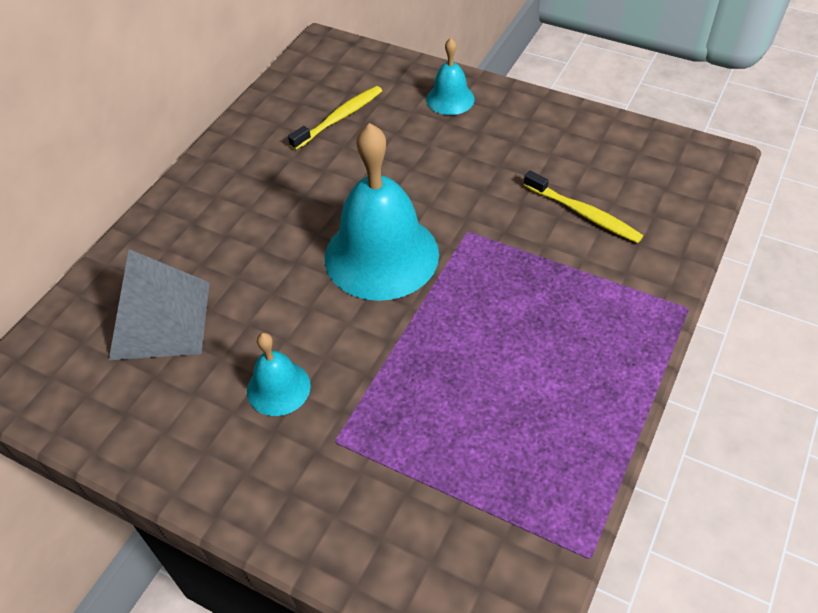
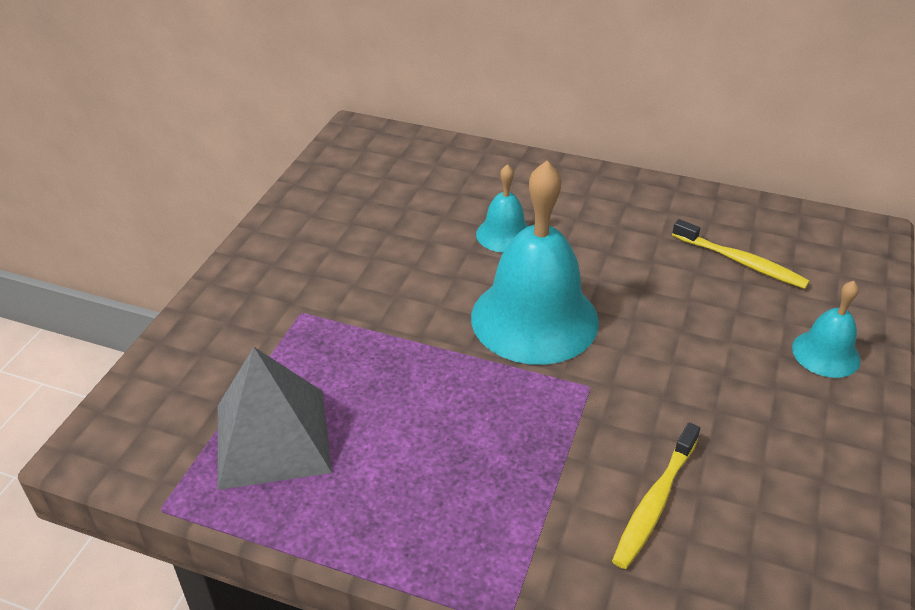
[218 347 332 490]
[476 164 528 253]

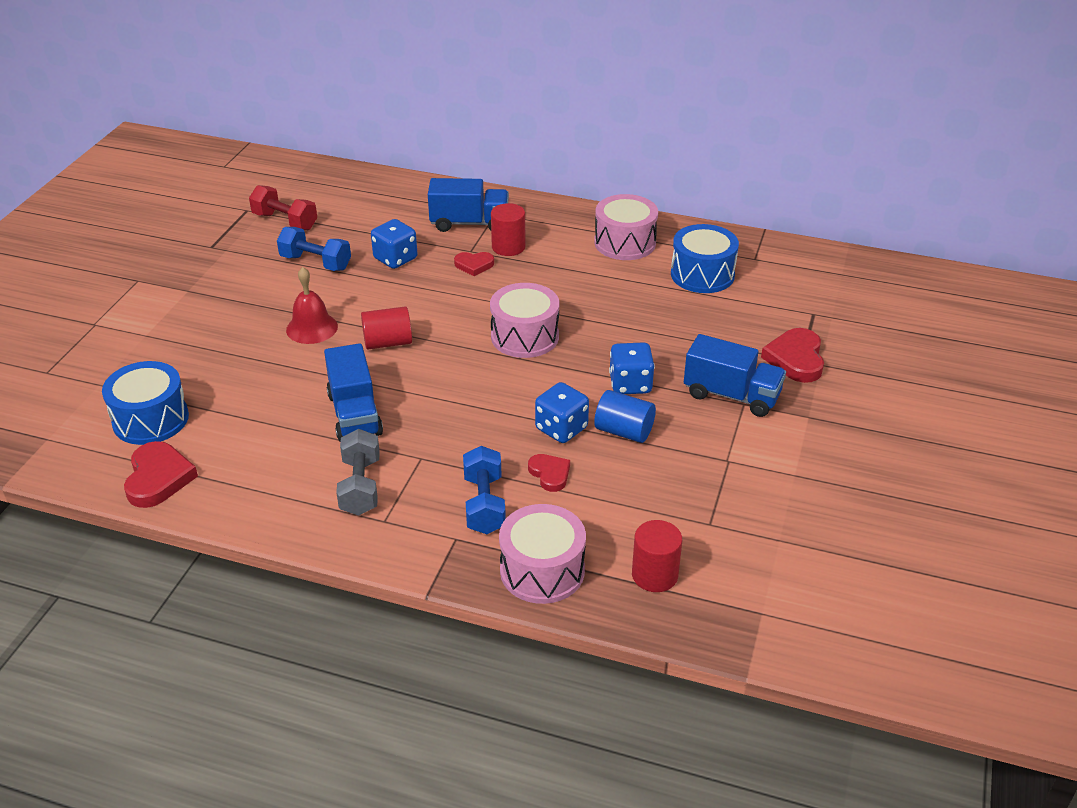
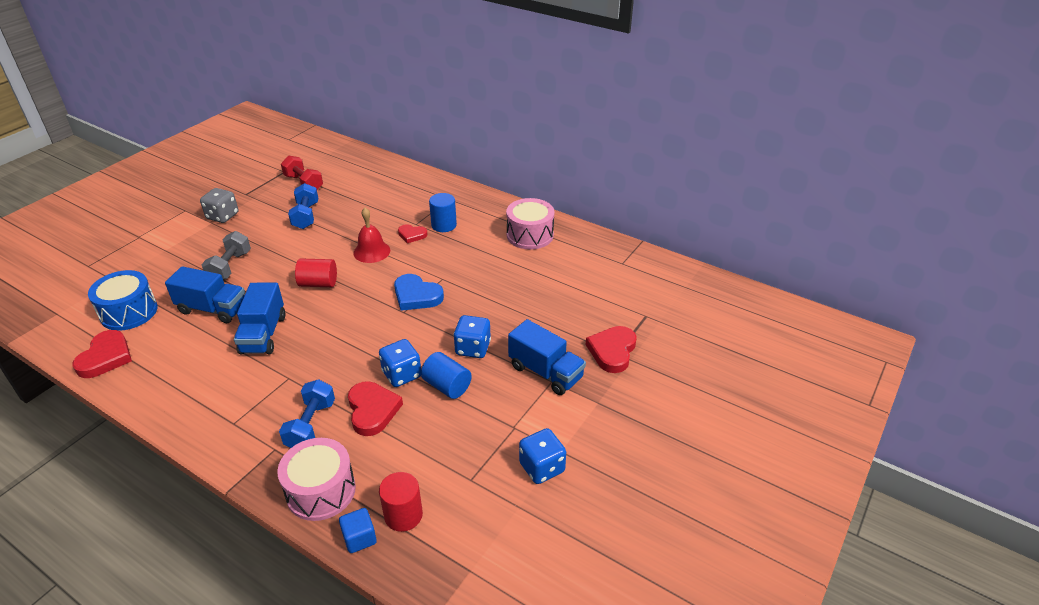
[165 266 245 323]
[200 188 238 223]
[201 231 251 280]
[288 183 318 229]
[339 508 377 553]
[348 381 403 436]
[353 208 390 263]
[394 274 444 311]
[429 193 457 232]
[519 428 566 484]
[671 224 739 293] (first image)

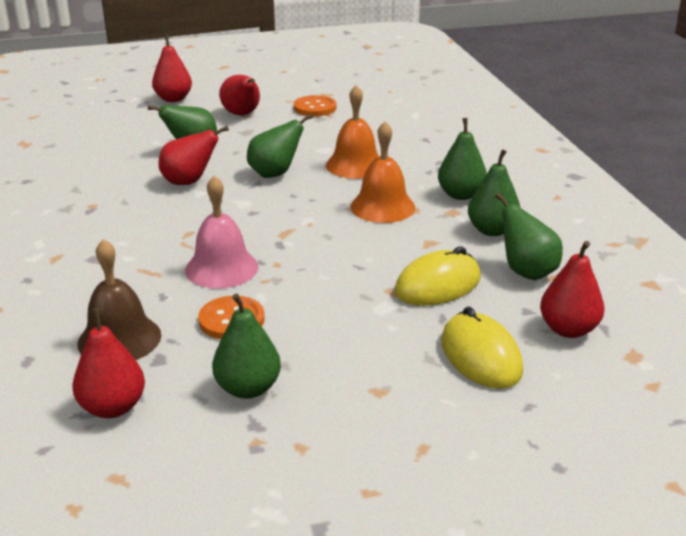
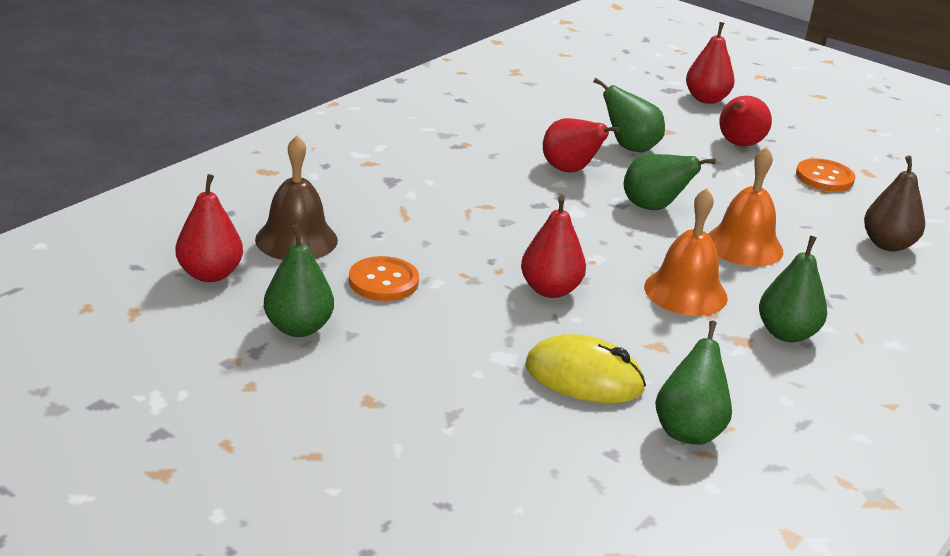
[521 196 586 298]
[864 156 925 252]
[185 176 259 289] (first image)
[441 306 523 389] (first image)
[468 149 520 236] (first image)

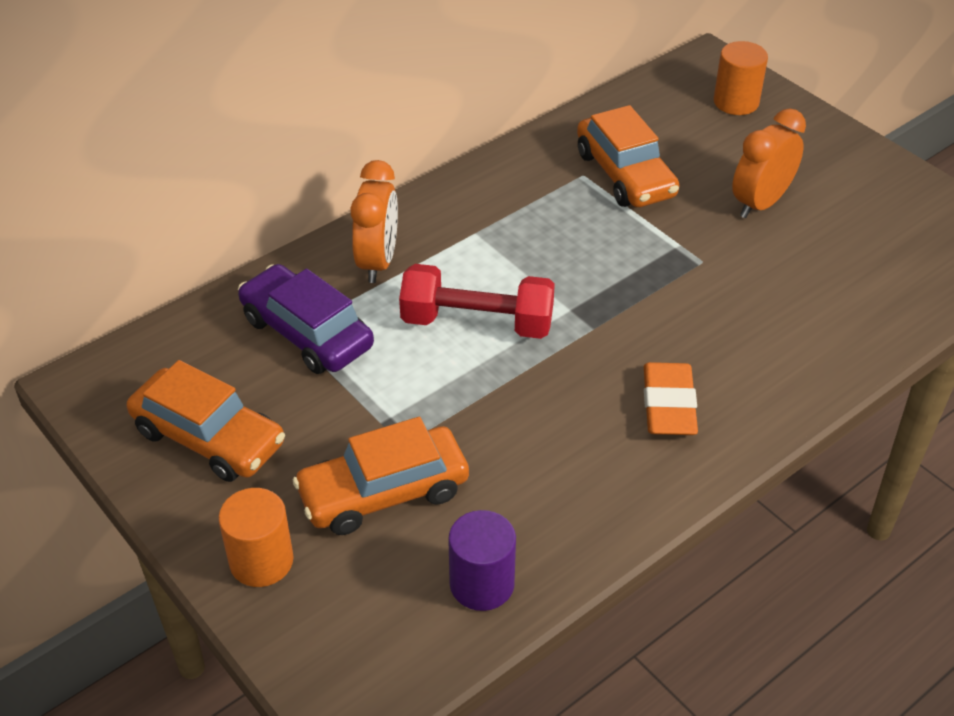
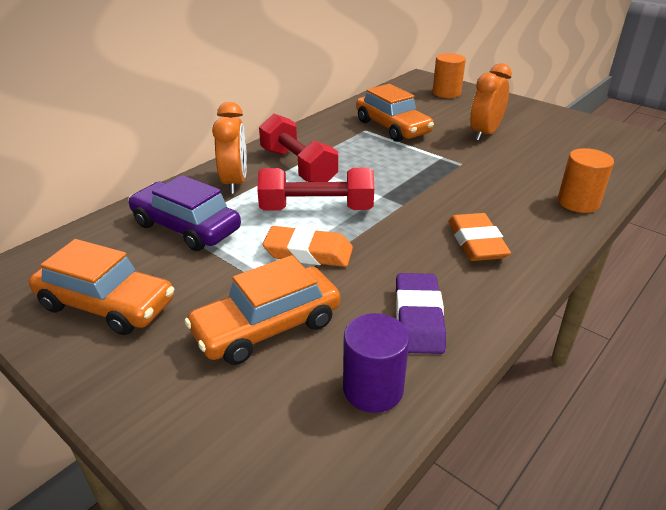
[259 114 338 182]
[263 226 353 267]
[396 273 446 354]
[558 148 614 213]

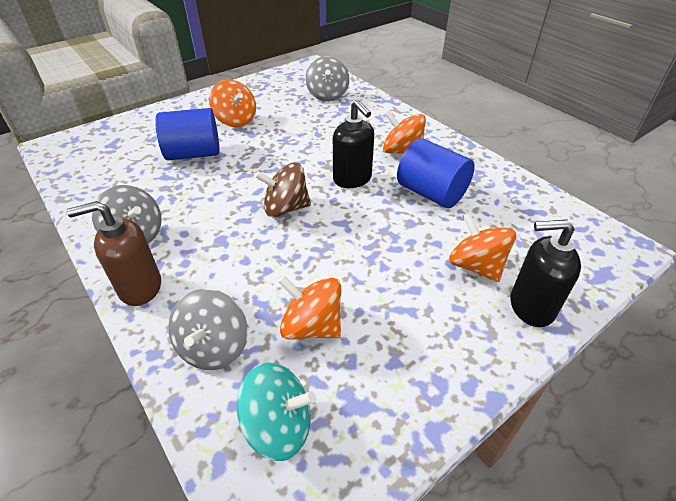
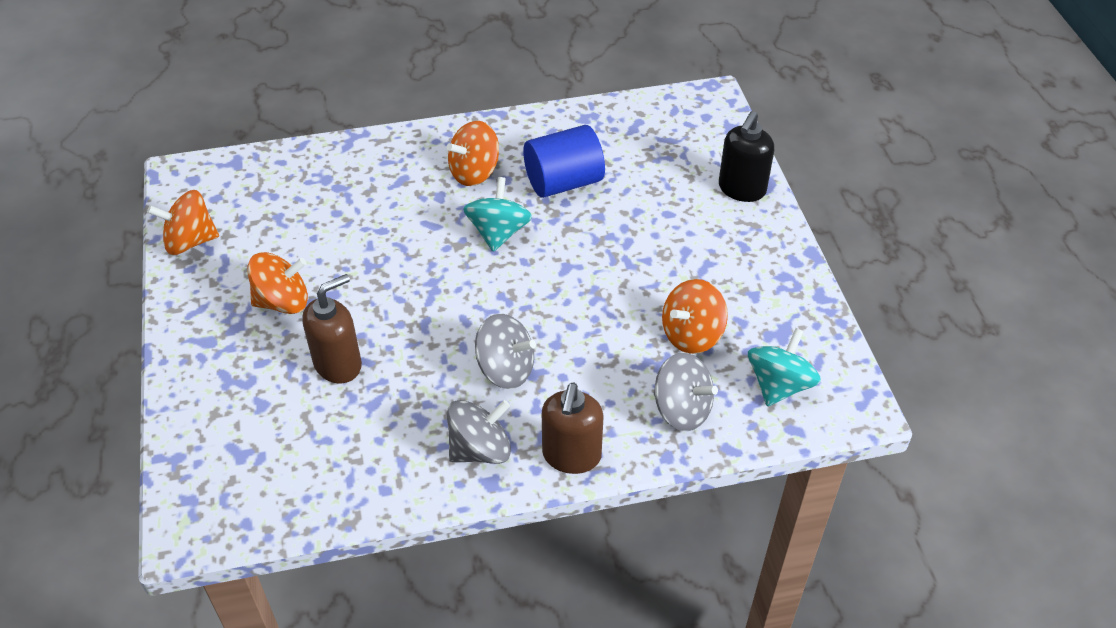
[147 190 219 255]
[302 274 362 383]
[463 177 532 252]
[475 314 536 389]
[255 162 311 217] (first image)

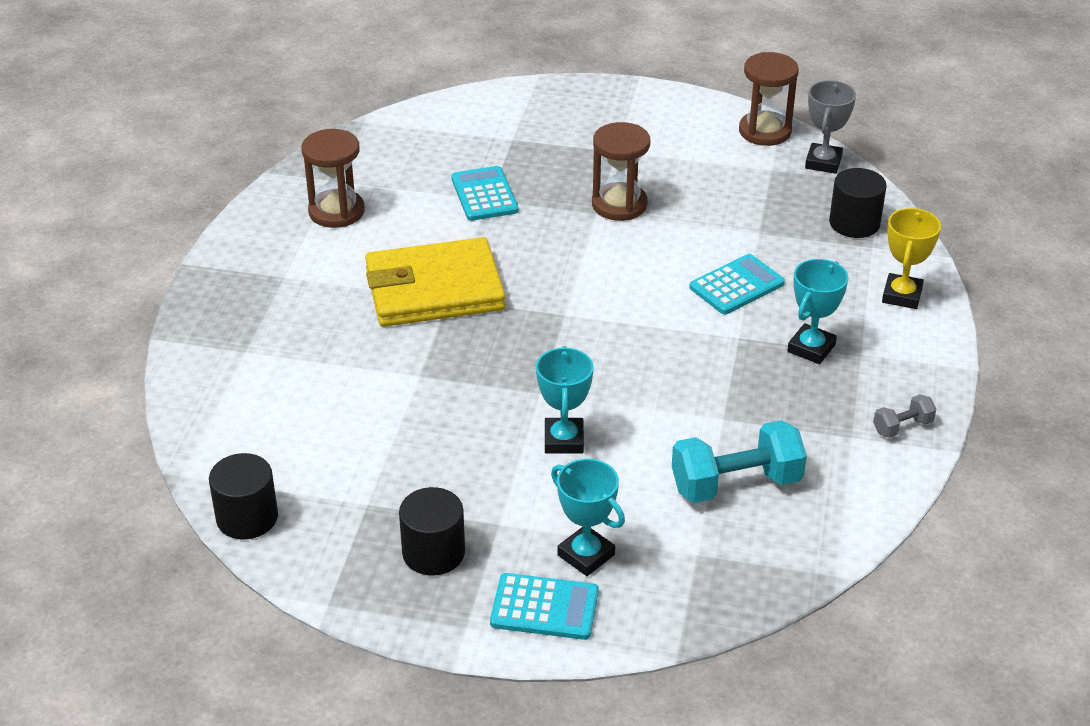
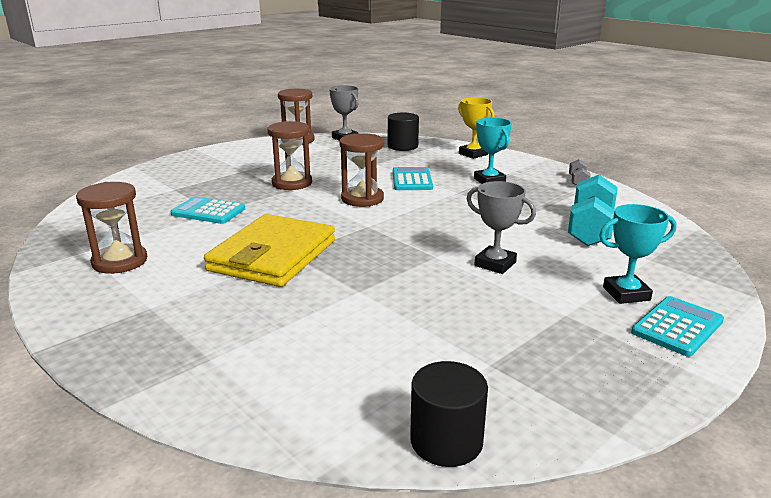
[339 133 384 207]
[466 181 536 274]
[399 487 465 575] (first image)

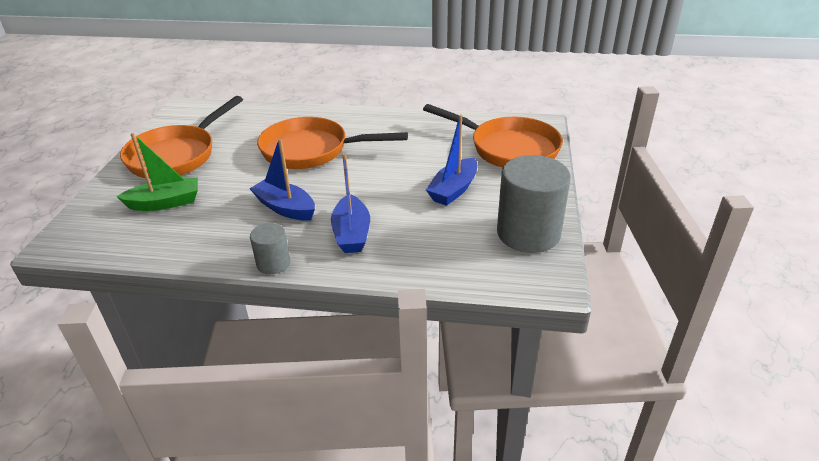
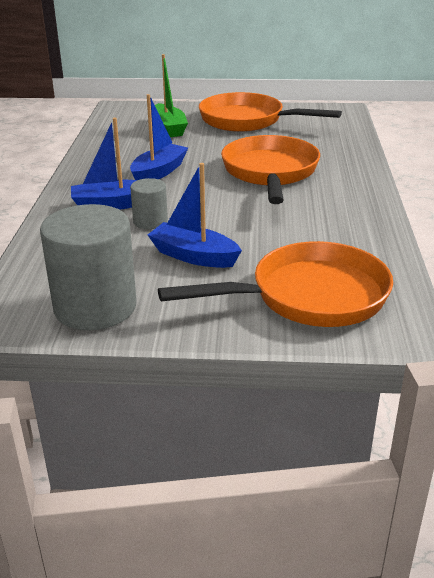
[130 178 168 229]
[158 241 393 327]

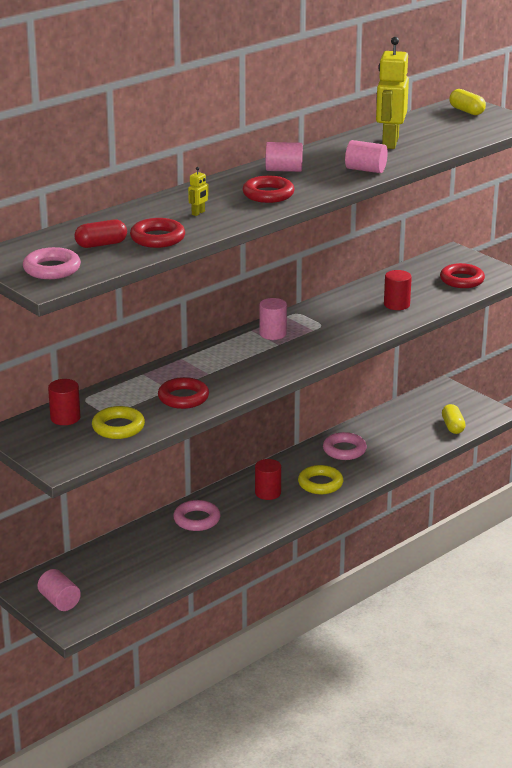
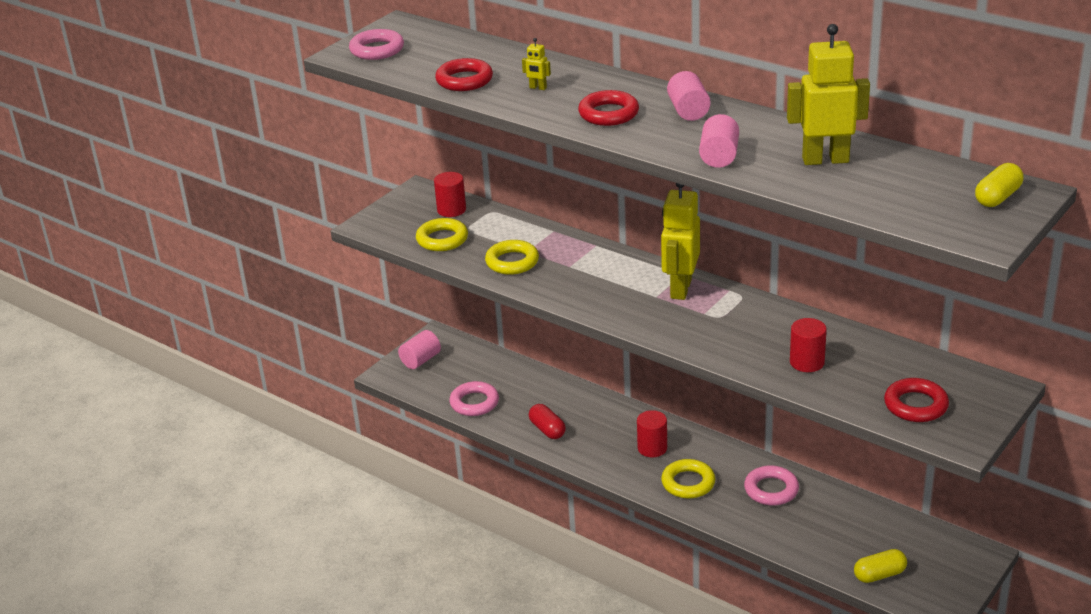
[449 381 499 416]
[485 240 539 275]
[529 404 566 439]
[661 183 700 300]

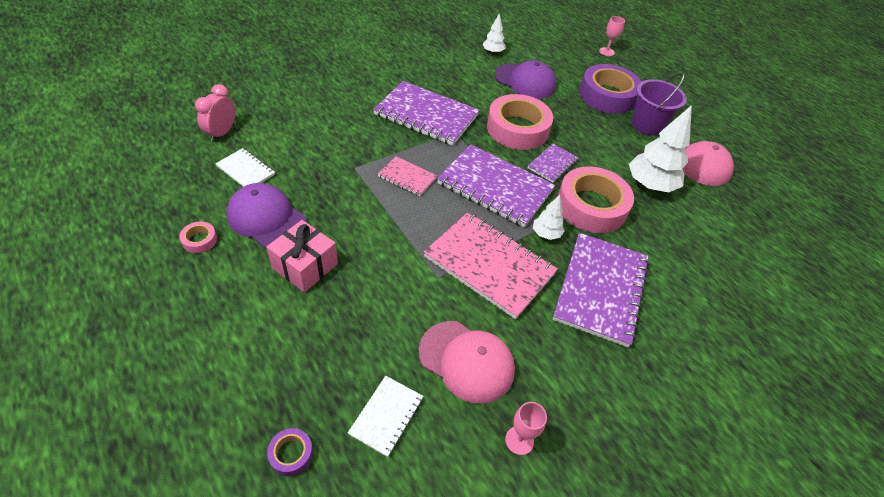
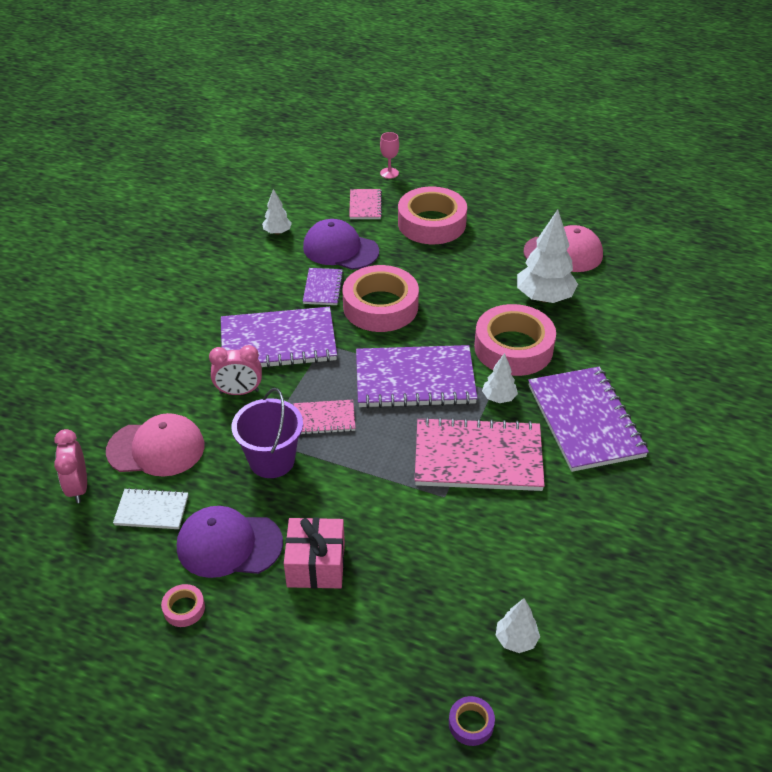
[106 413 205 477]
[209 345 262 395]
[232 388 303 478]
[303 219 379 270]
[303 268 344 305]
[349 189 382 219]
[398 187 467 244]
[496 598 540 653]
[505 402 547 455] (first image)

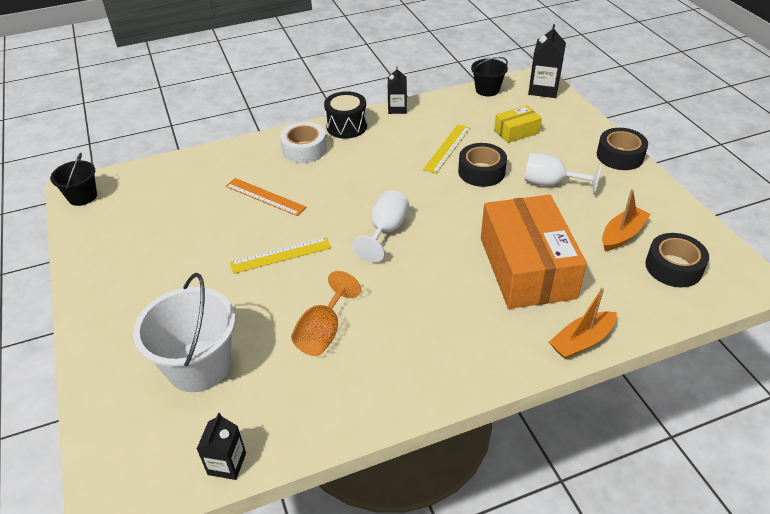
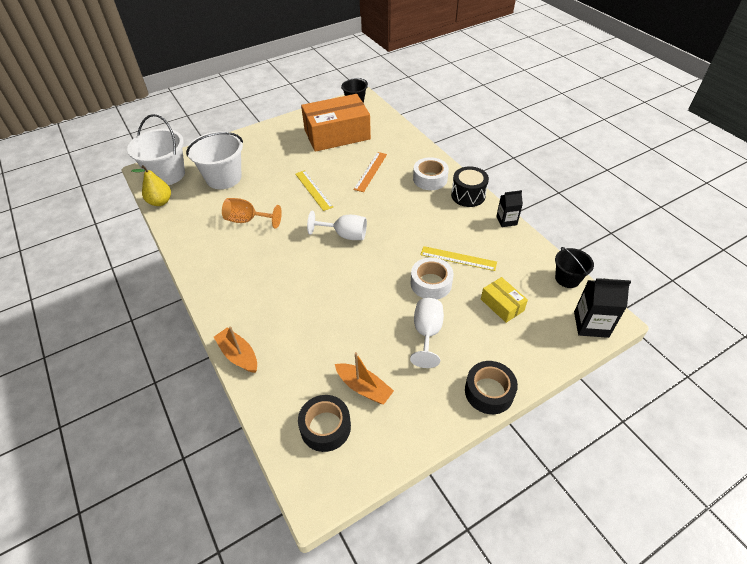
[127 114 185 185]
[131 165 171 206]
[301 94 371 152]
[411 257 454 299]

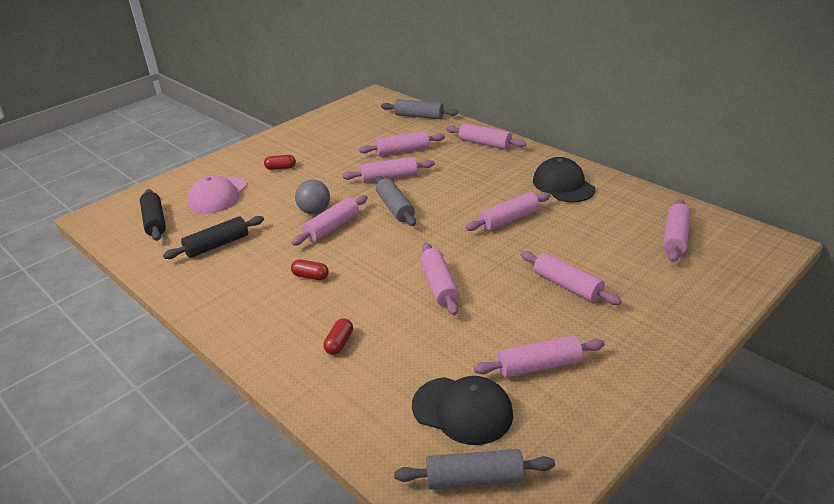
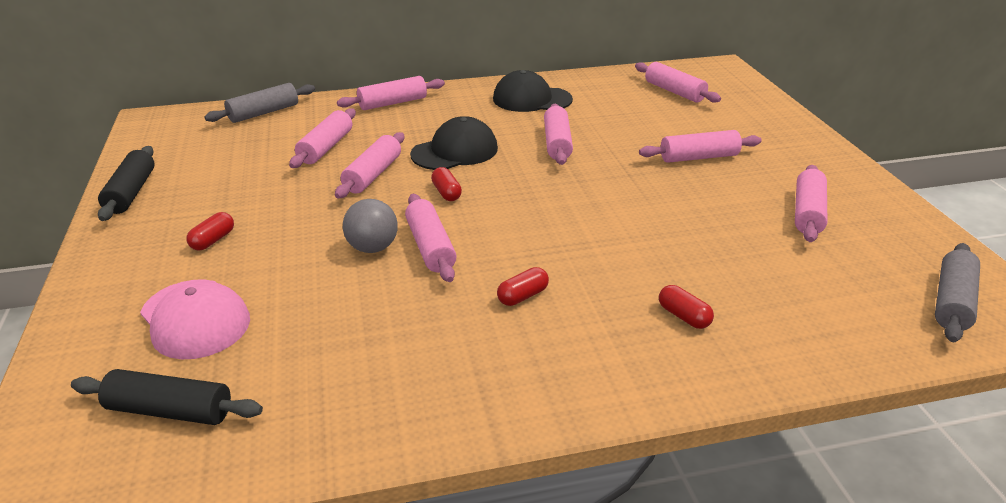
[98 146 155 221]
[410 116 498 170]
[431 167 462 201]
[420 242 460 315] (first image)

